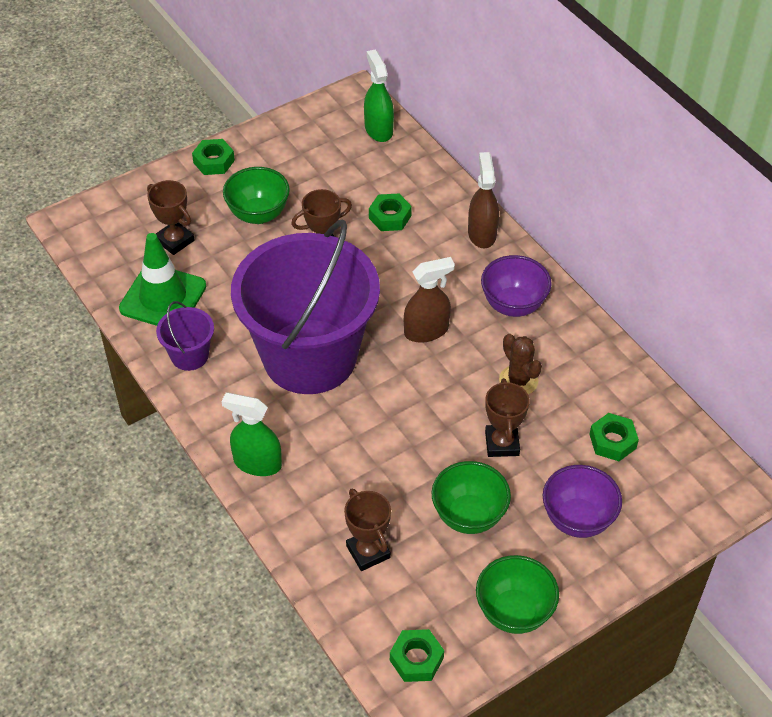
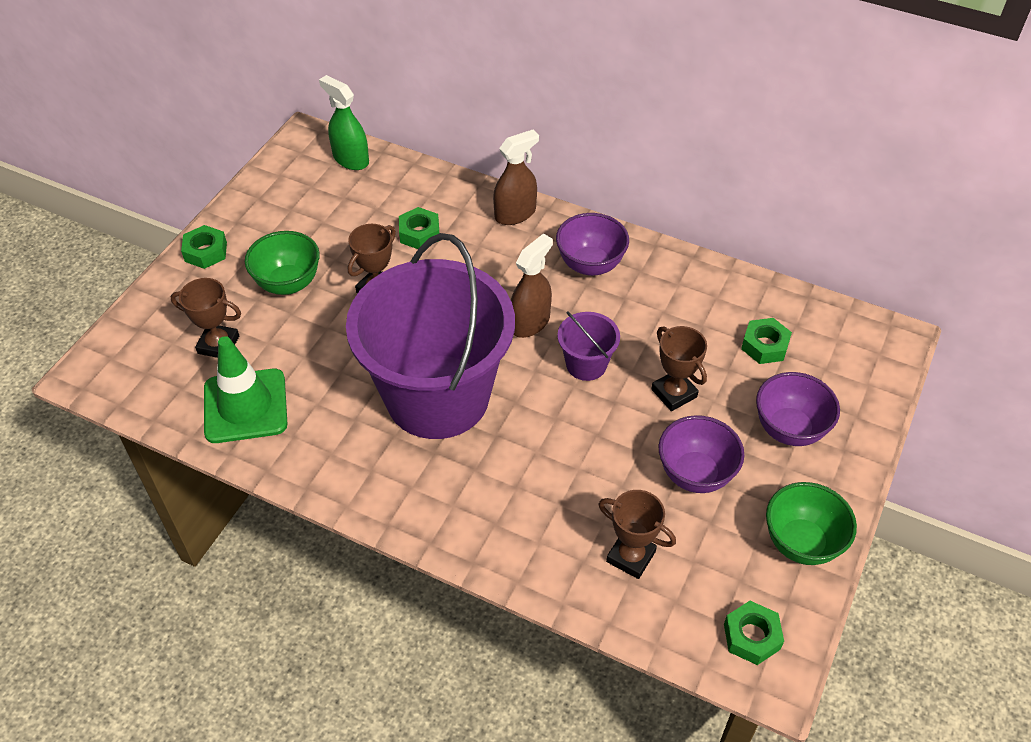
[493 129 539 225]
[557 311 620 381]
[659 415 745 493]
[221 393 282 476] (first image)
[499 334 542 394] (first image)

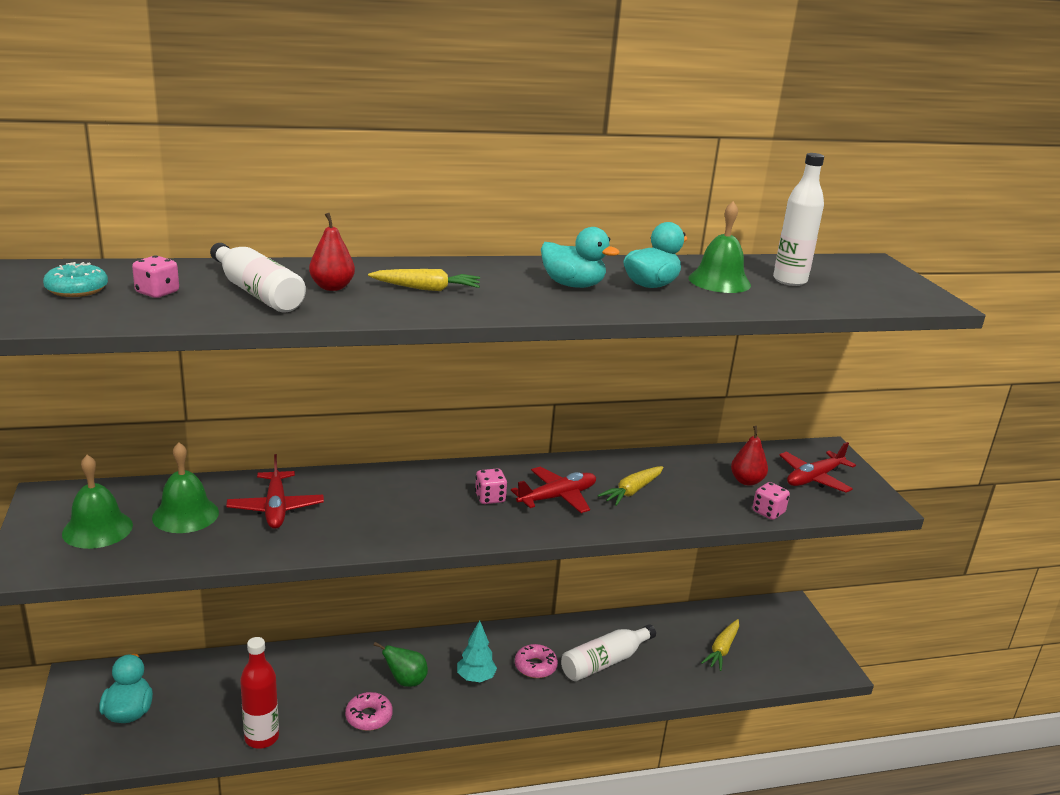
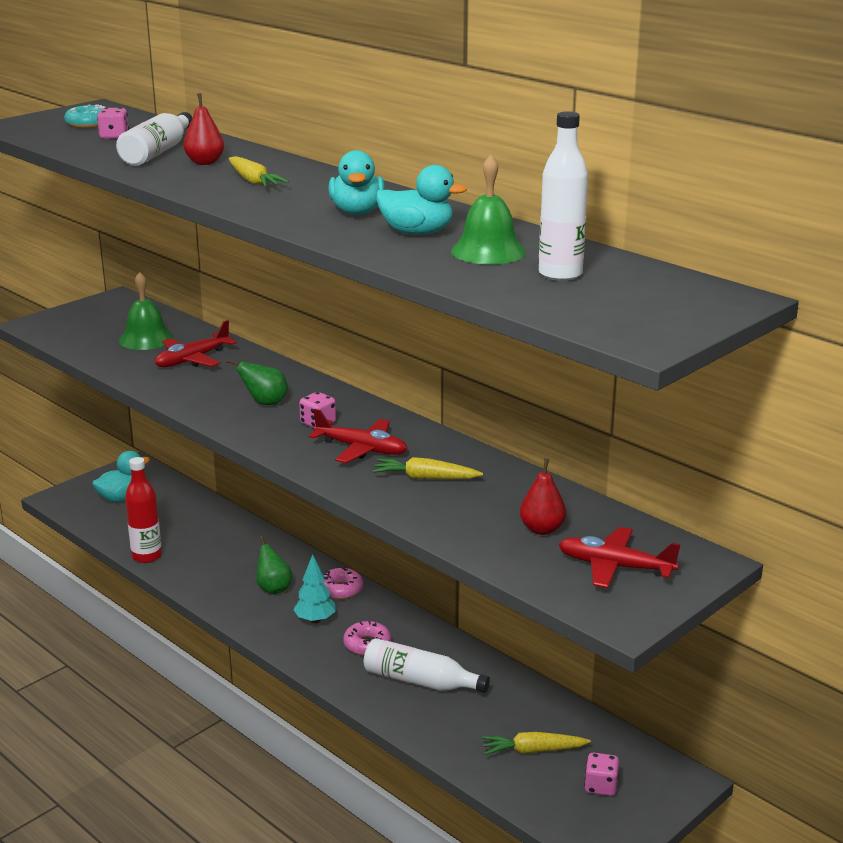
[226 358 288 405]
[323 567 363 599]
[584 753 619 796]
[62 455 133 549] (first image)

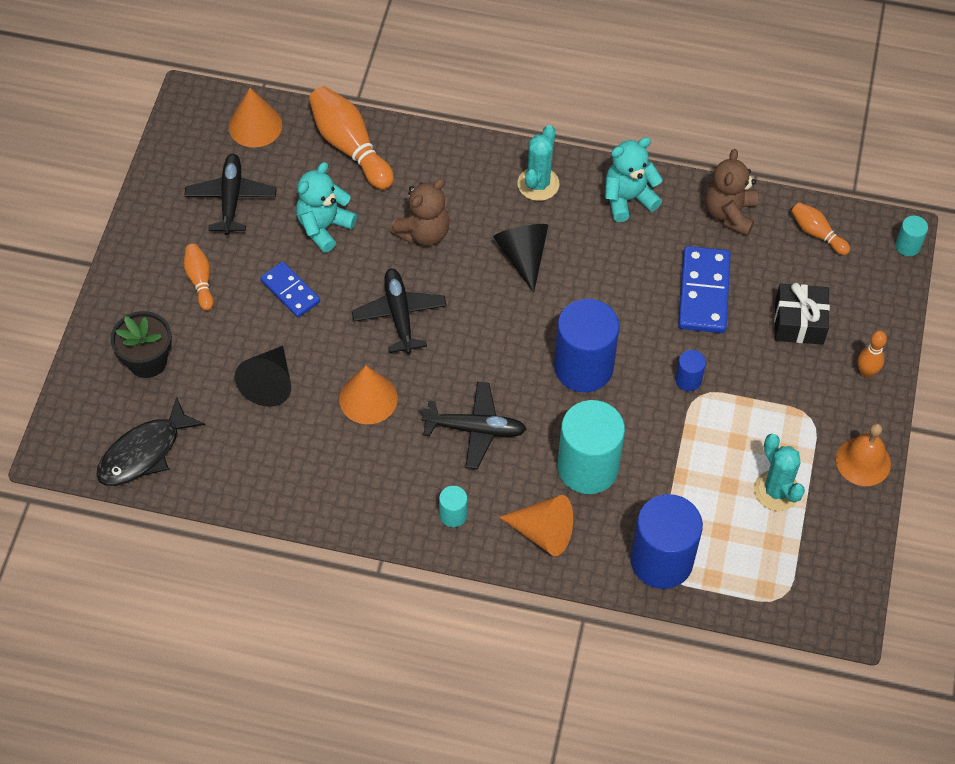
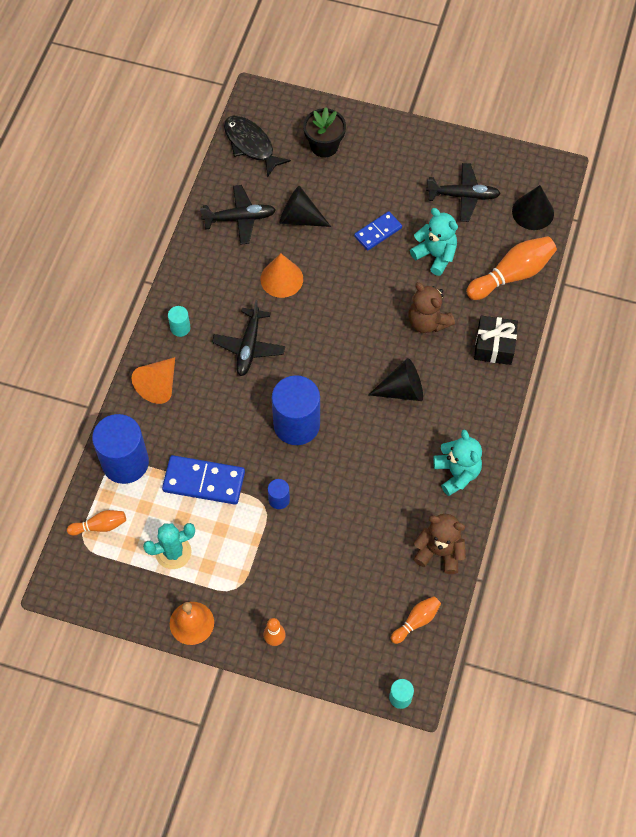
[67 510 126 536]
[162 455 245 505]
[200 185 276 245]
[474 316 518 365]
[512 185 554 230]
[517 125 559 201] (first image)
[558 400 625 494] (first image)

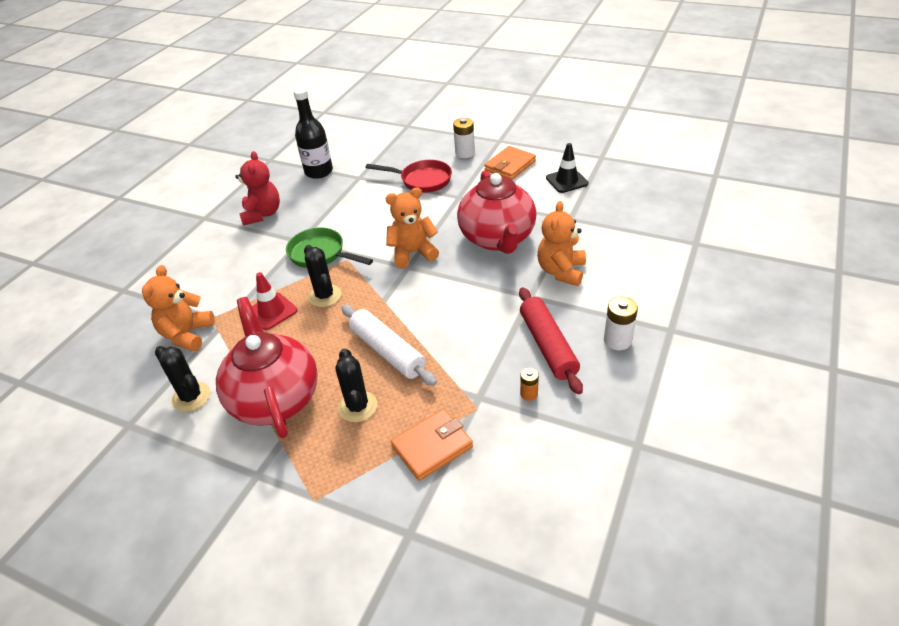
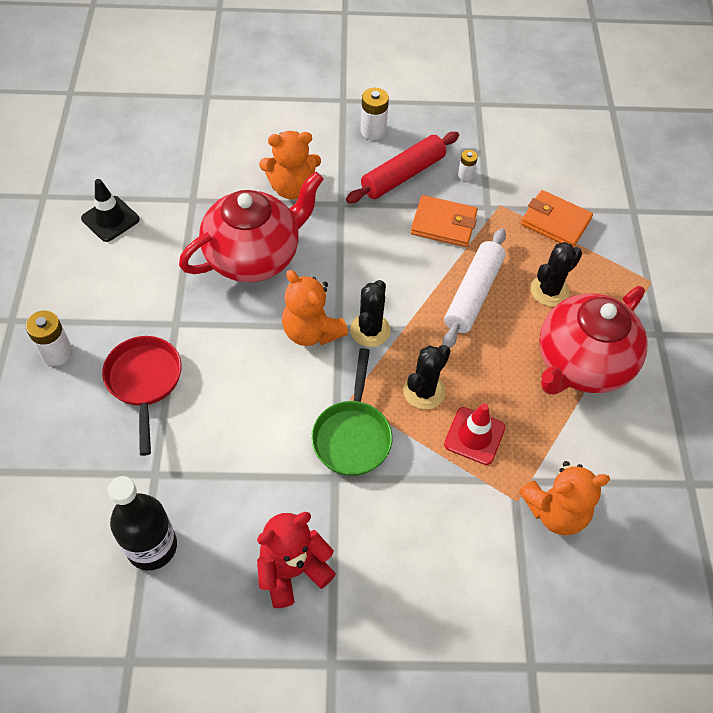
[350 280 391 347]
[411 195 478 247]
[458 150 478 181]

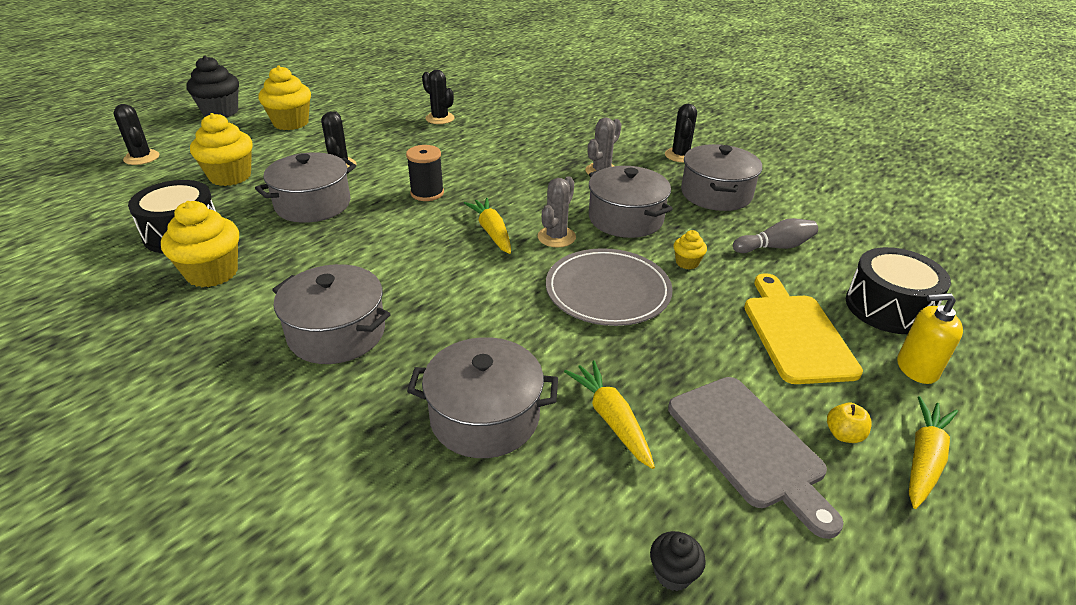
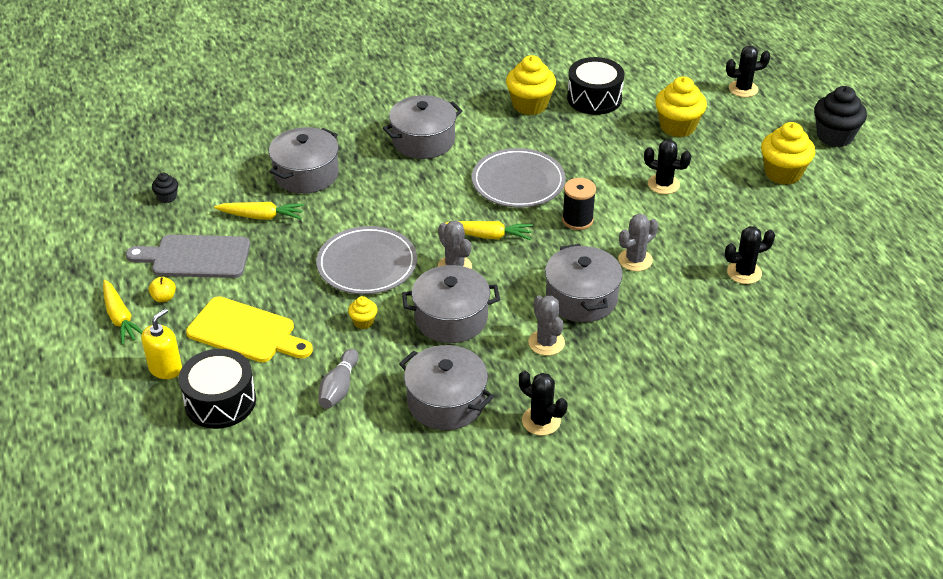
[472 148 566 208]
[545 244 623 322]
[618 214 658 271]

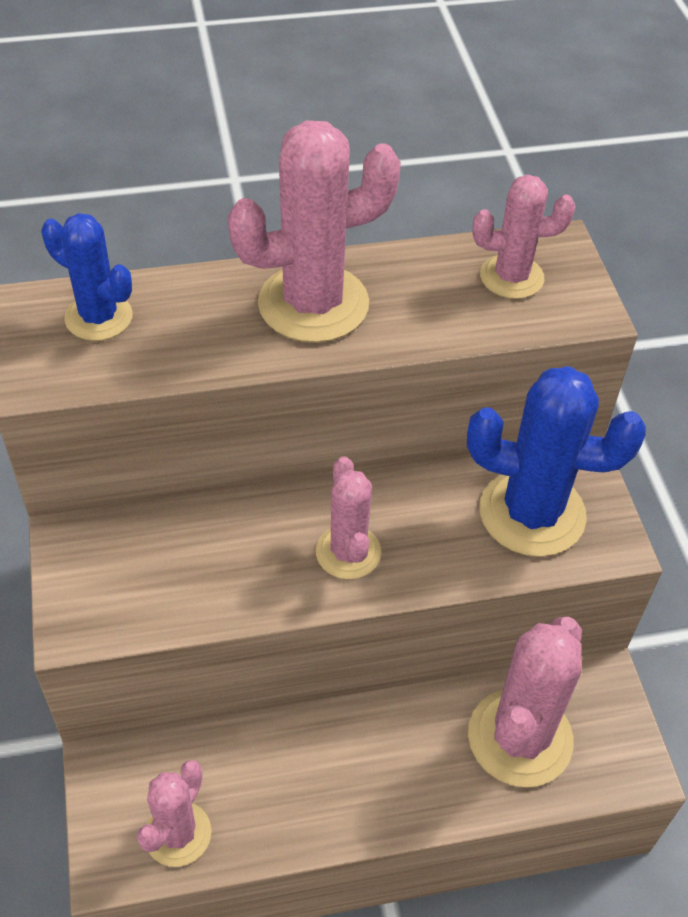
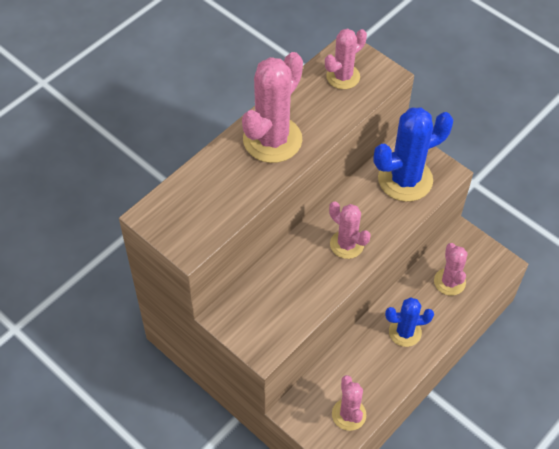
[385 297 434 347]
[434 243 468 296]

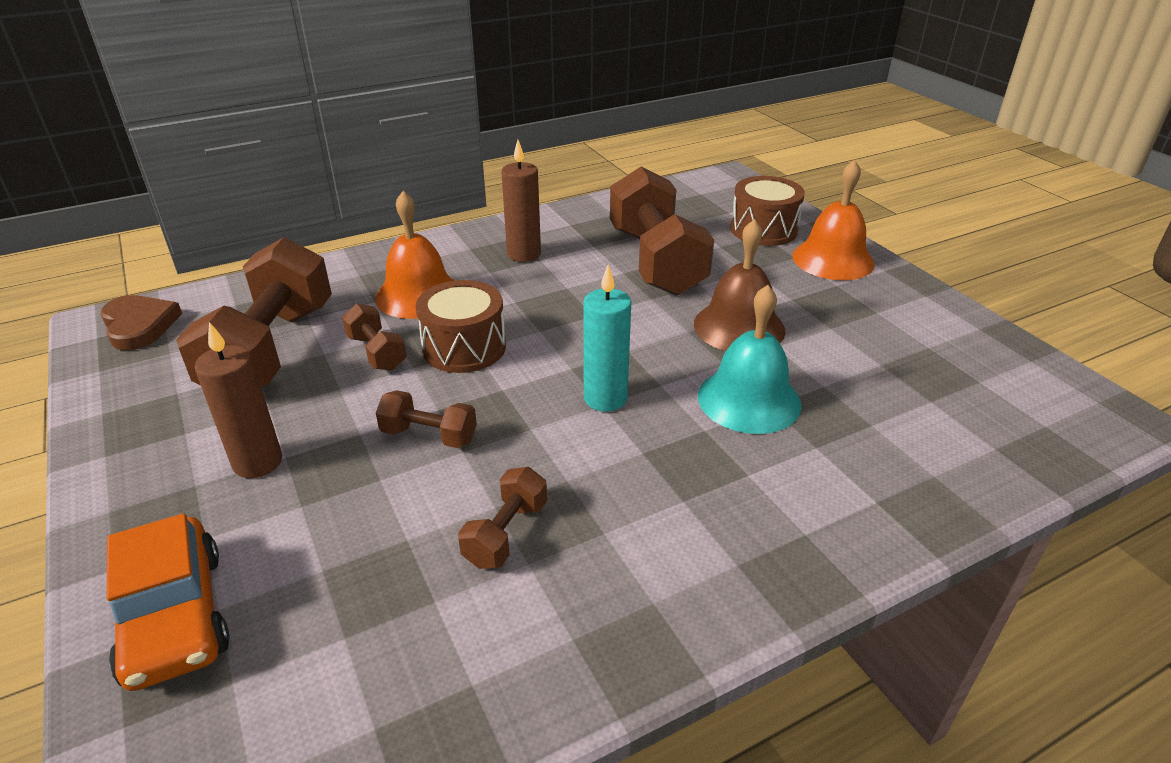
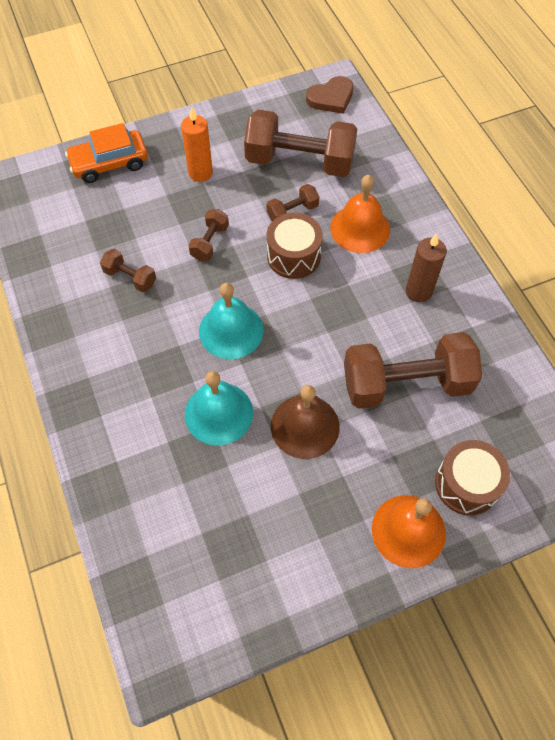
[181 107 213 182]
[199 283 264 359]

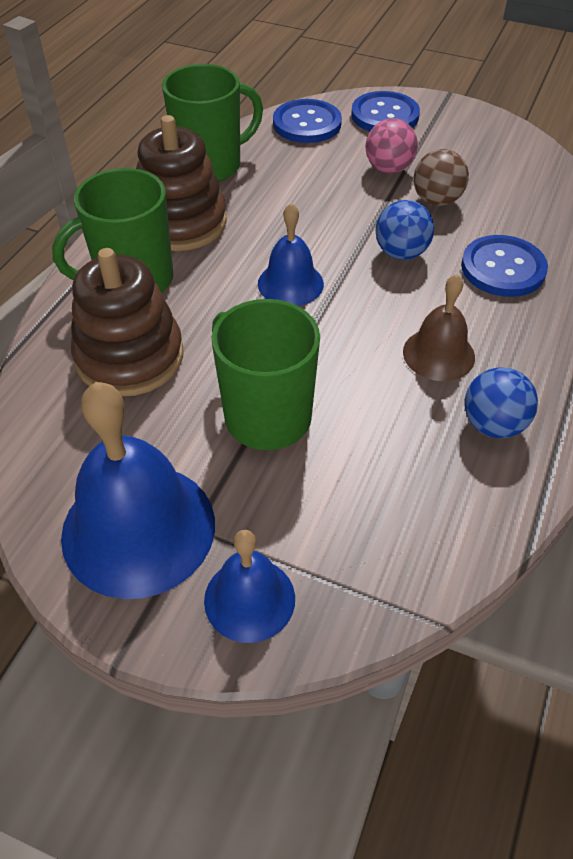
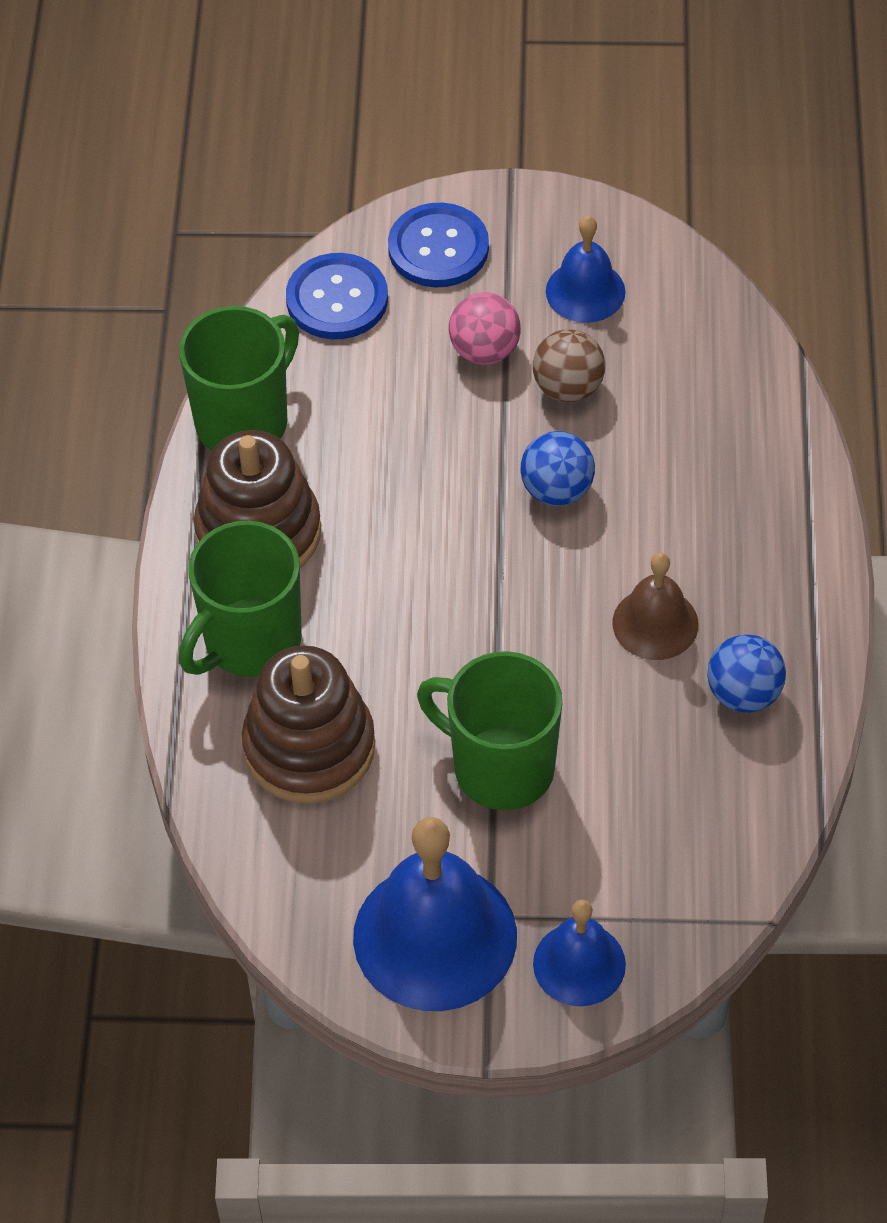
[546 216 625 323]
[461 235 548 297] (first image)

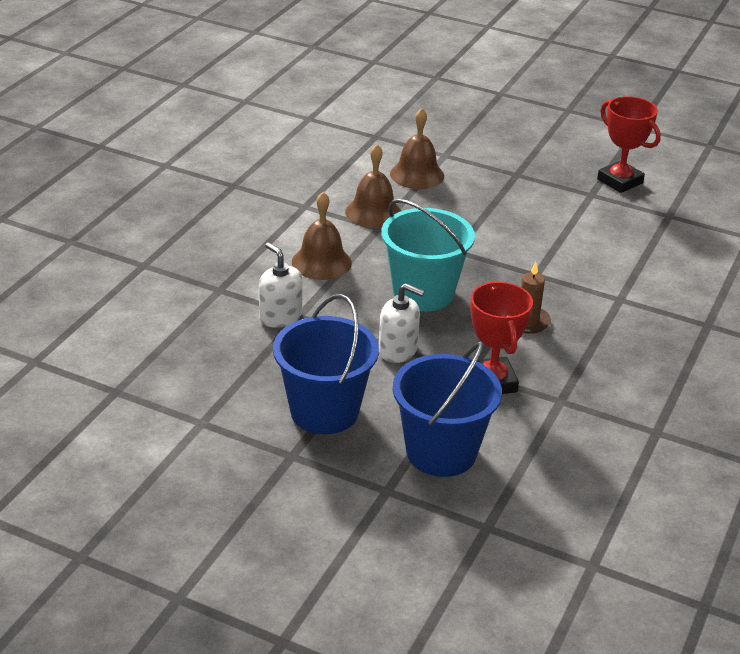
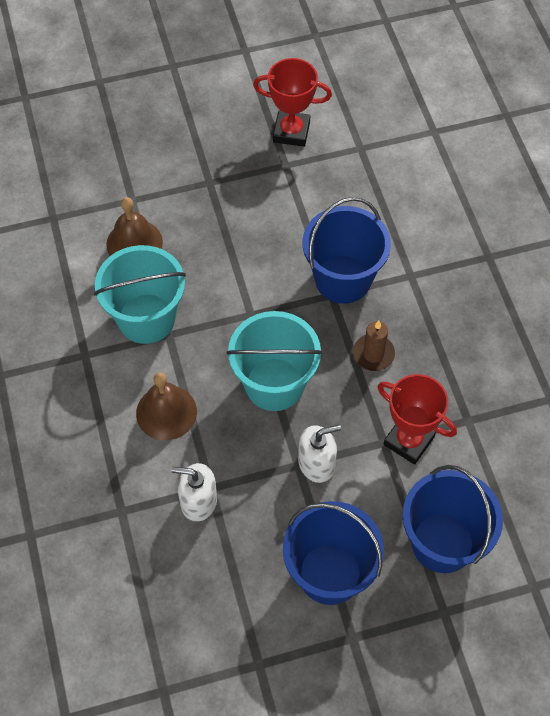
[94 245 186 344]
[303 197 391 304]

